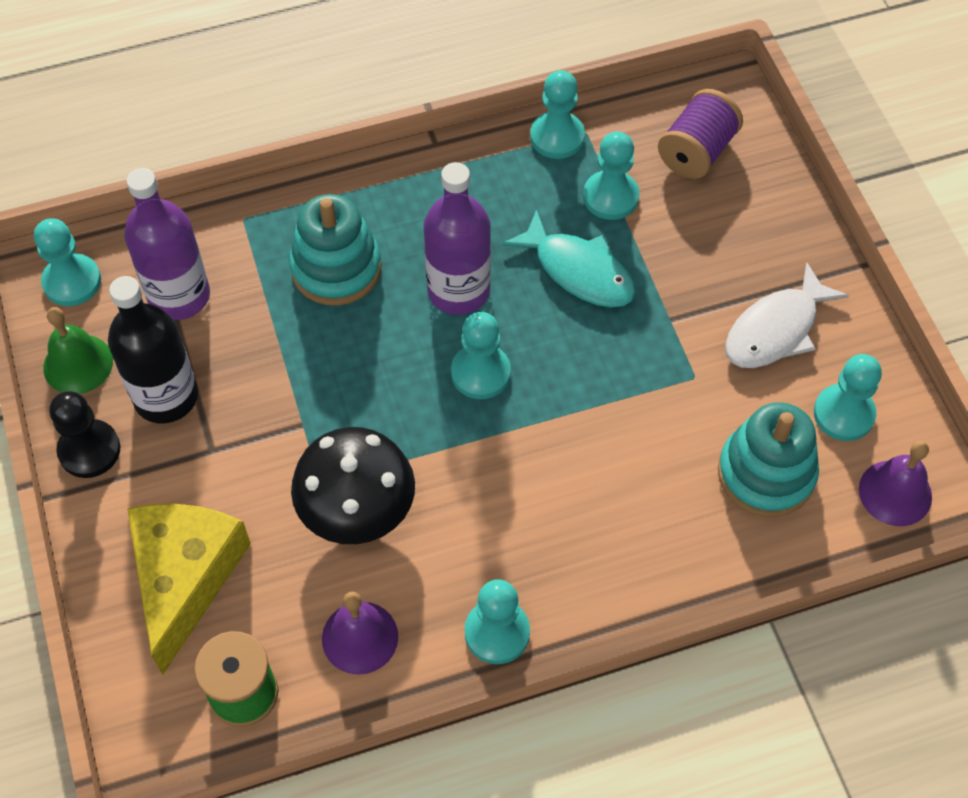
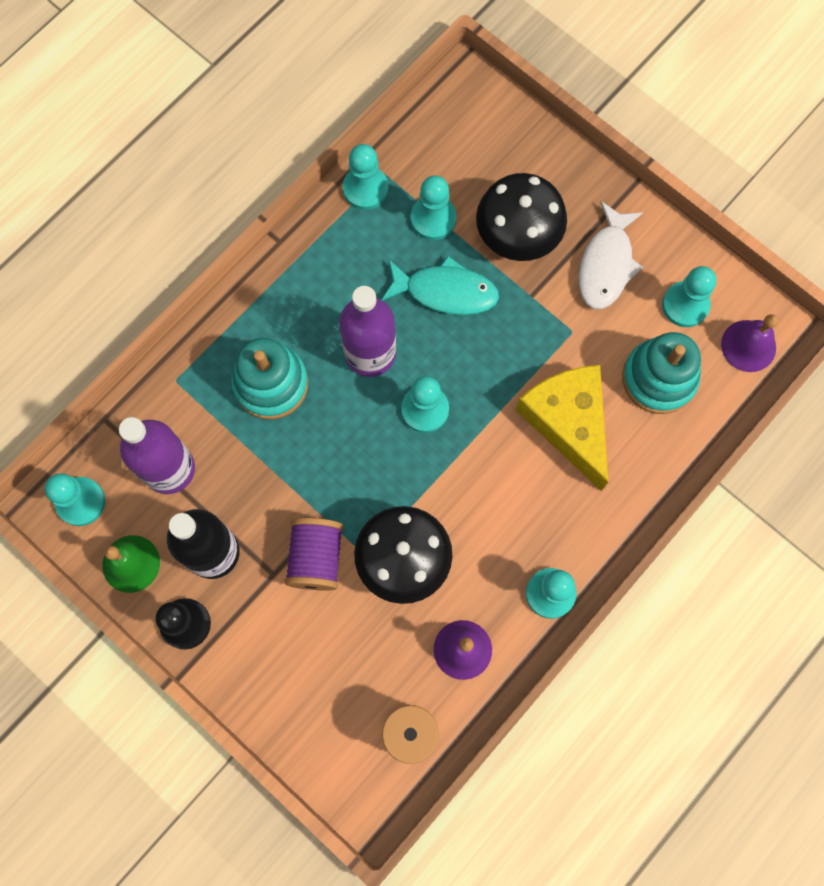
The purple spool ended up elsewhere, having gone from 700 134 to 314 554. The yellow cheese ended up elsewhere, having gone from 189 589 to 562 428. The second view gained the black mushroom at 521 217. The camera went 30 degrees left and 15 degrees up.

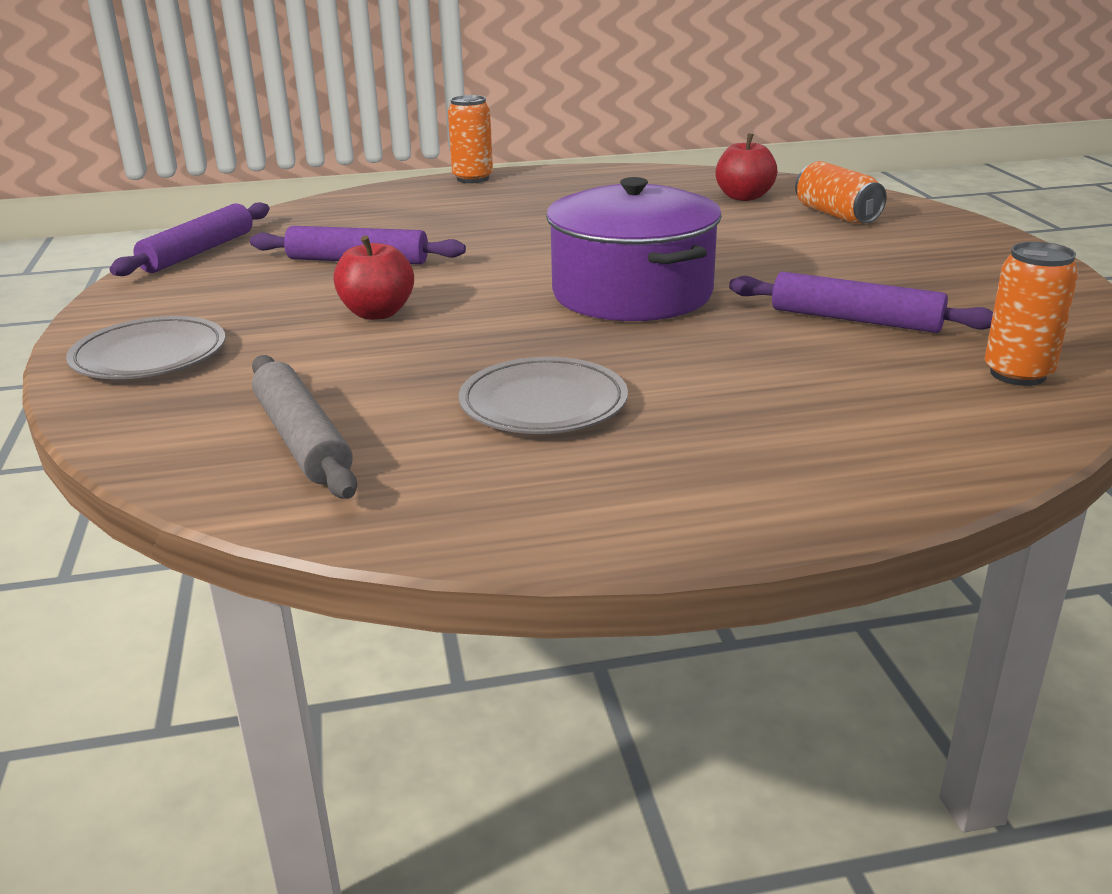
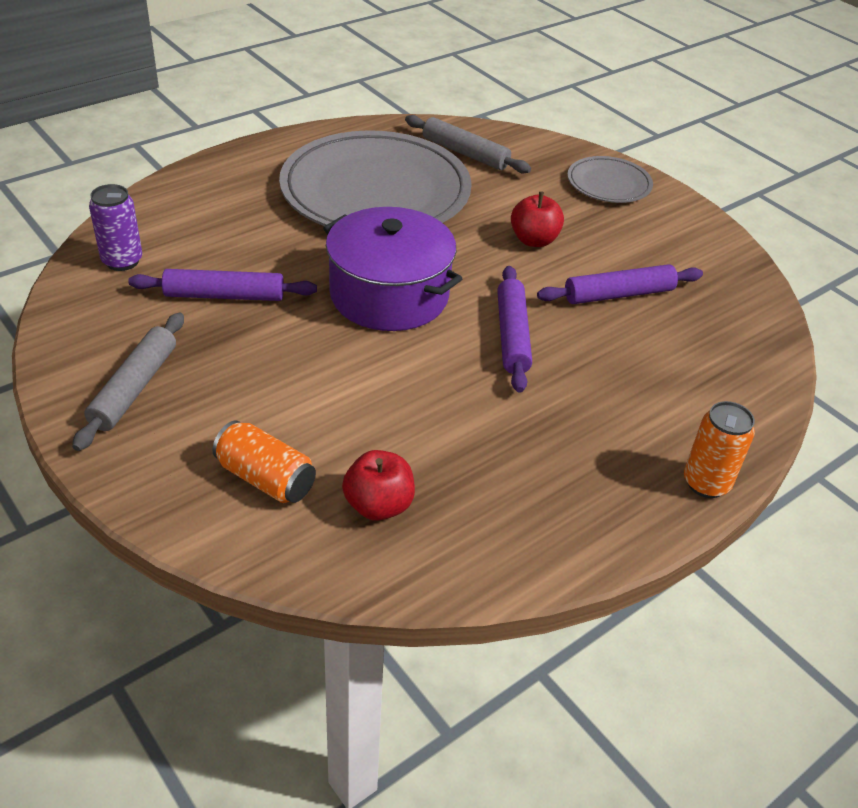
The purple rolling pin ended up elsewhere, having gone from 189 239 to 514 329. What was the orange can at 1031 314 turned into the purple can at 115 227. The size of the grey plate at 543 395 changed by a factor of 2.14. The second view gained the grey rolling pin at 128 382. The camera went 150 degrees right and 15 degrees up.

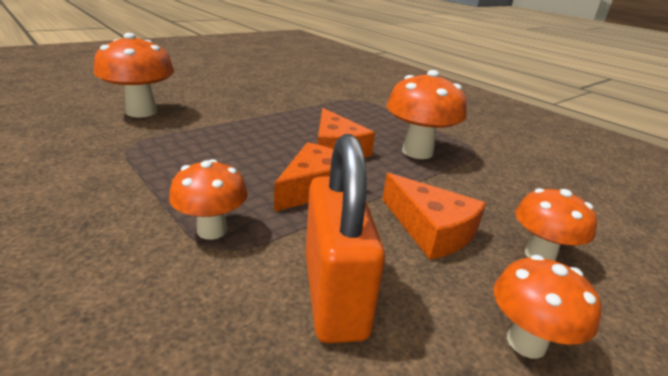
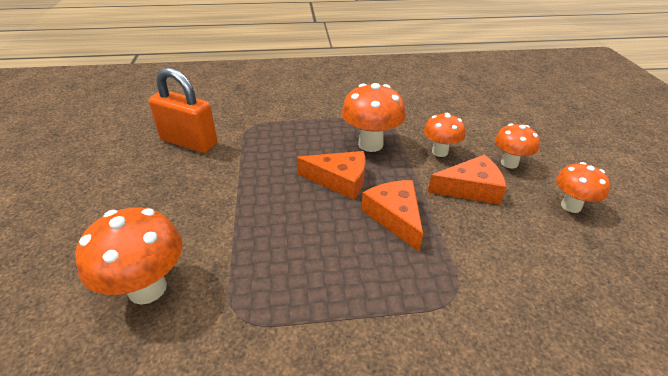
The orange padlock ended up elsewhere, having gone from 345 238 to 183 110. The orange mushroom ended up elsewhere, having gone from 208 199 to 444 135. The camera went 55 degrees left and 10 degrees up.

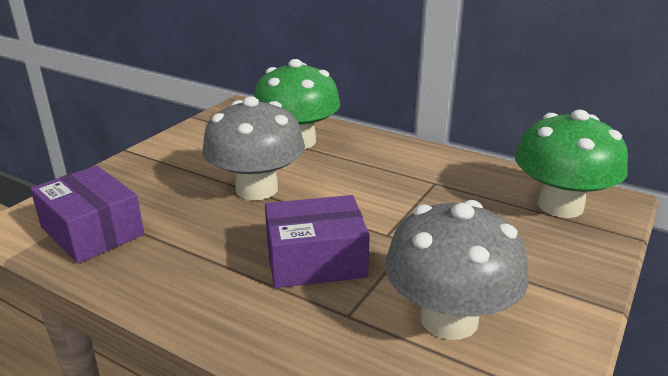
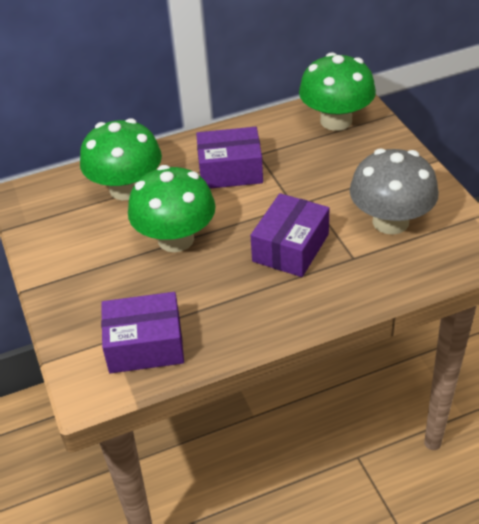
What was the grey mushroom at 253 148 turned into the green mushroom at 172 208. The second view gained the purple box at 229 158. The camera went 50 degrees left and 15 degrees up.

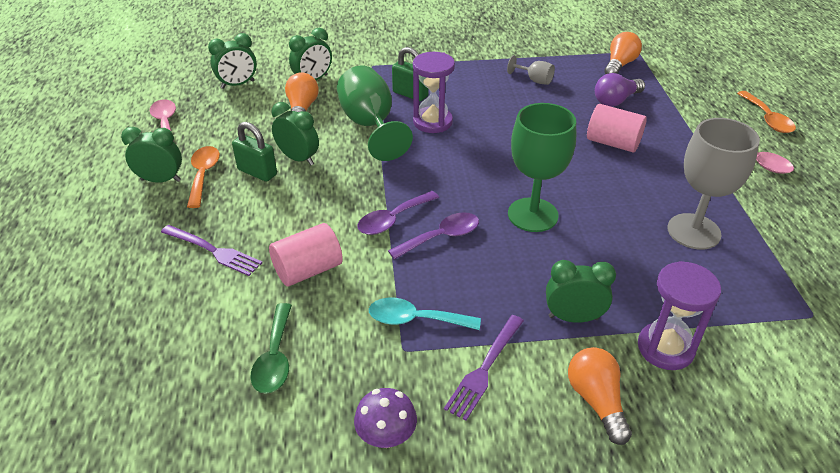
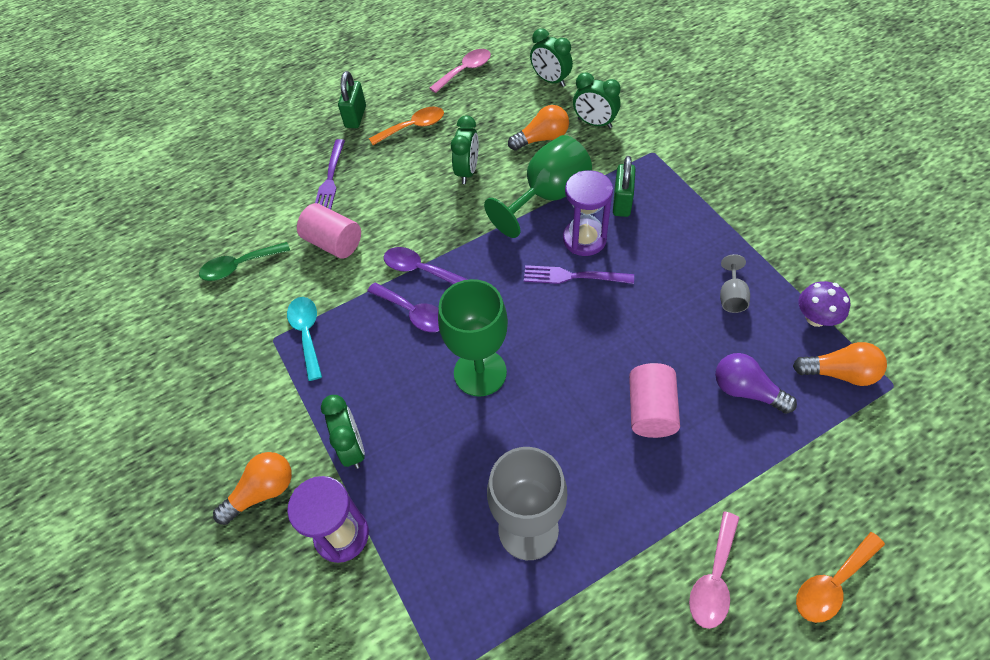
The green padlock ended up elsewhere, having gone from 254 152 to 352 99. The second view lost the green clock at 151 155. The purple fork ended up elsewhere, having gone from 484 367 to 579 274. The purple mushroom ended up elsewhere, having gone from 385 418 to 824 304. The camera went 70 degrees right and 15 degrees up.

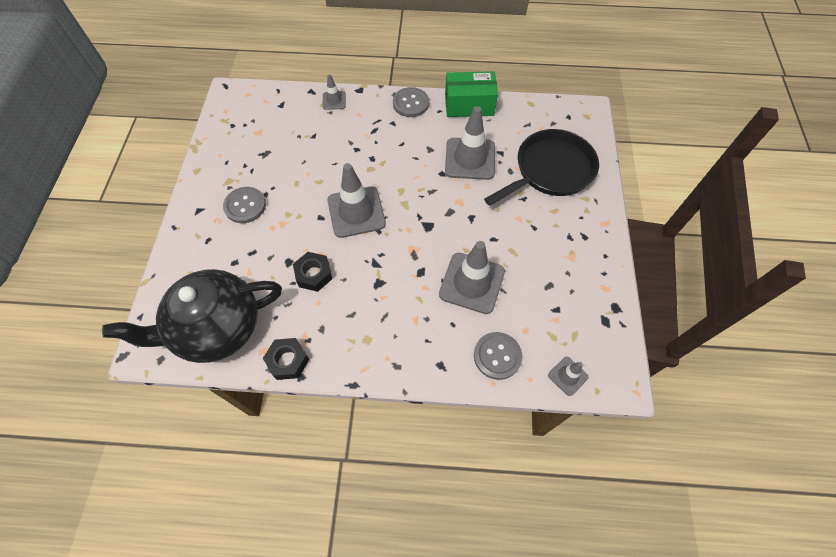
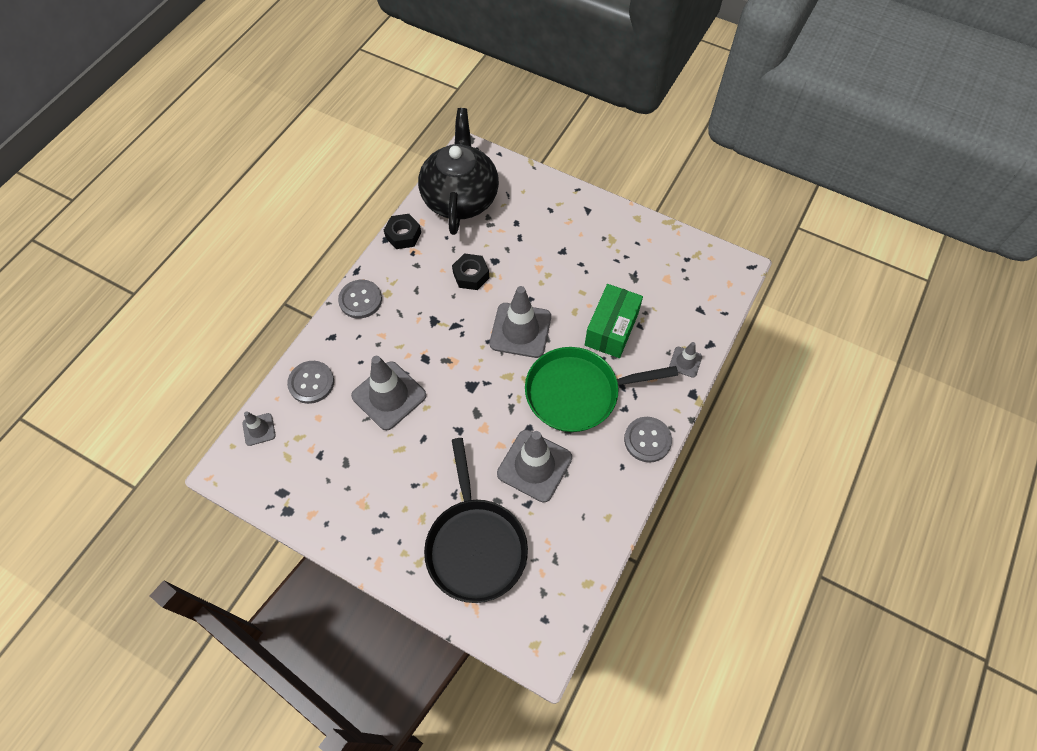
The green box ended up elsewhere, having gone from 471 94 to 614 321. The grey button ended up elsewhere, having gone from 244 205 to 360 299. The second view gained the green pan at 601 389. The camera went 115 degrees right and 0 degrees up.

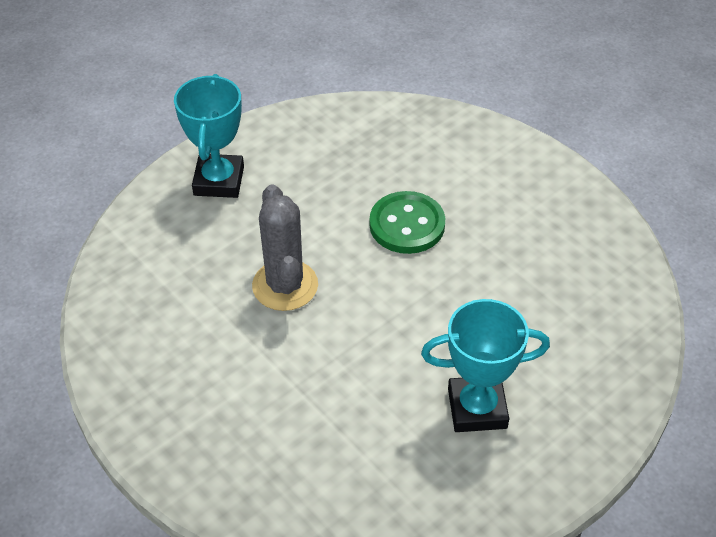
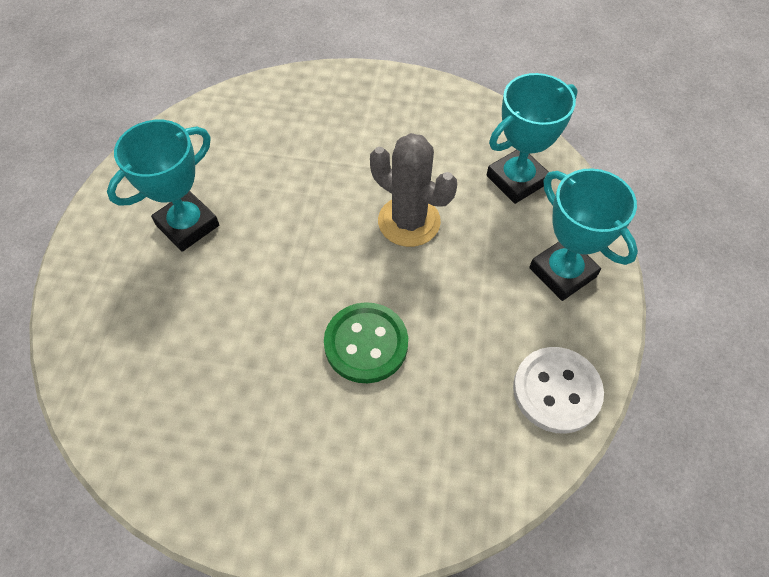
The second view gained the turquoise trophy at 532 138. The second view gained the white button at 558 390. The camera went 140 degrees right and 10 degrees up.

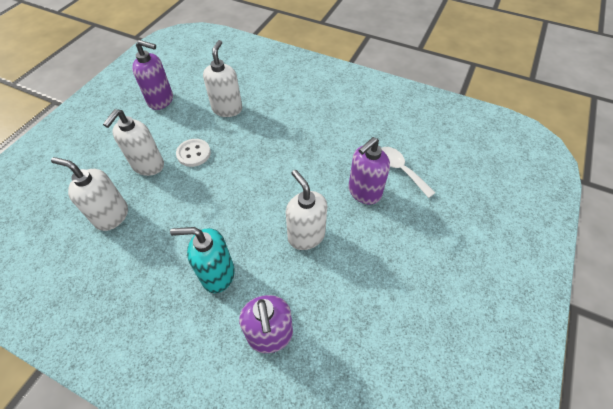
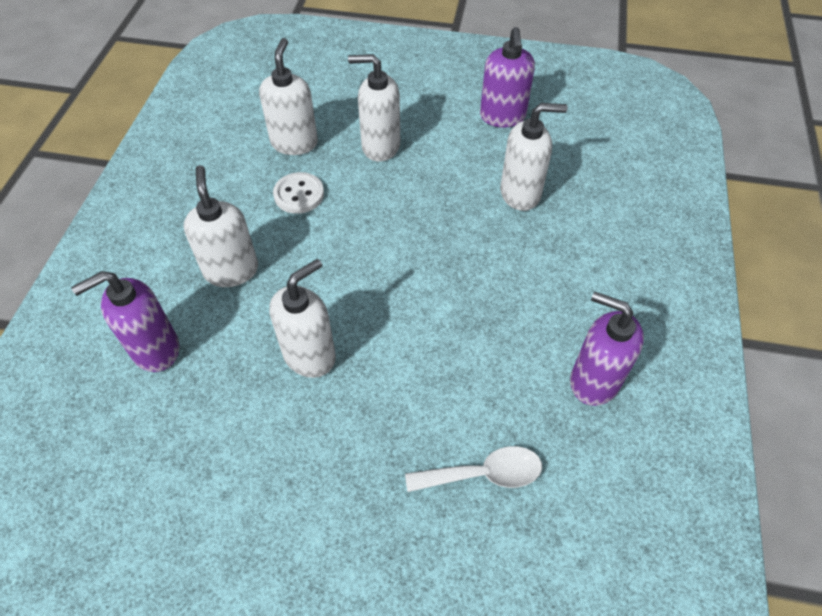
The purple soap dispenser ended up elsewhere, having gone from 369 171 to 607 349. The white button ended up elsewhere, having gone from 193 153 to 298 193. The white spoon at 408 172 ended up facing another way, 45 degrees clockwise from before. What was the turquoise soap dispenser at 202 260 turned into the white soap dispenser at 220 226. The camera went 75 degrees right and 0 degrees up.

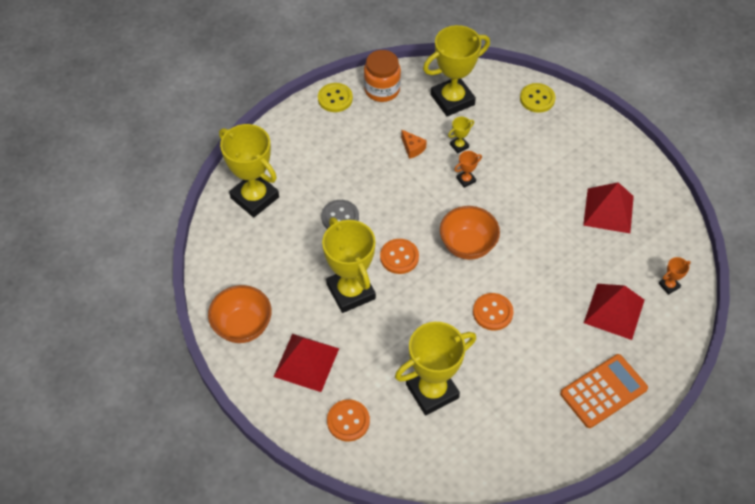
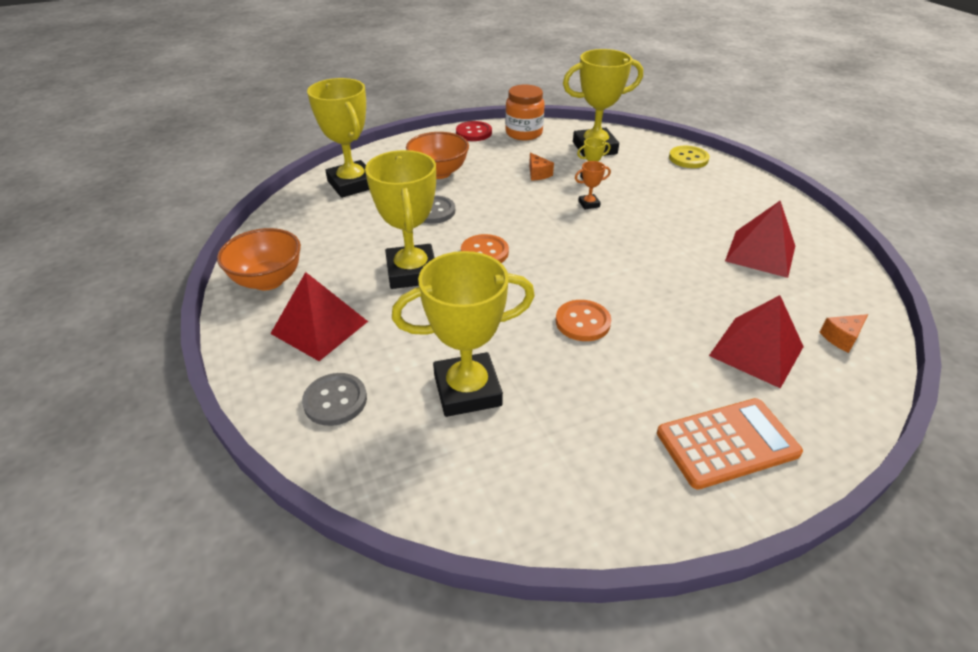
What was the yellow button at 335 97 turned into the red button at 474 131. The orange bowl ended up elsewhere, having gone from 470 233 to 437 155. Where the orange trophy stood at 675 276, the orange cheese came to stand at 844 333. What was the orange button at 348 420 turned into the grey button at 334 399. The camera went 15 degrees right and 15 degrees down.

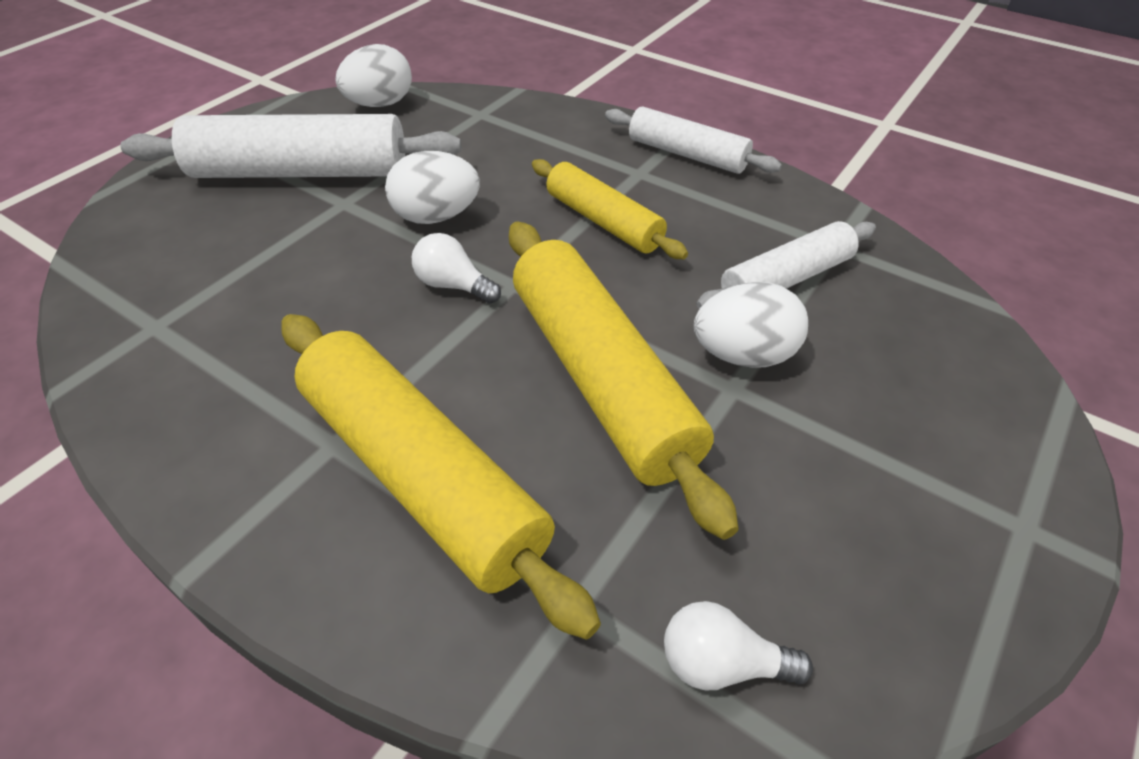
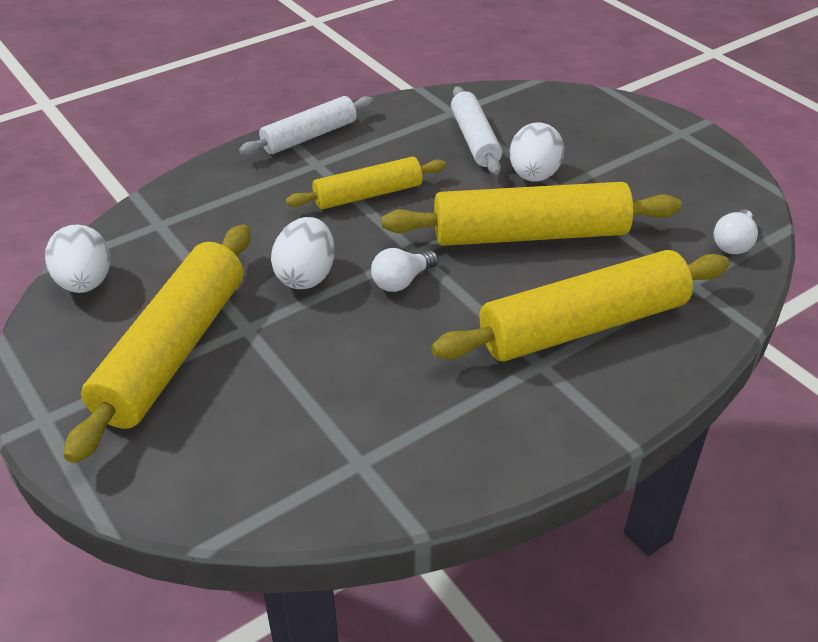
What was the white rolling pin at 291 146 turned into the yellow rolling pin at 157 344. The camera went 70 degrees left and 5 degrees down.

